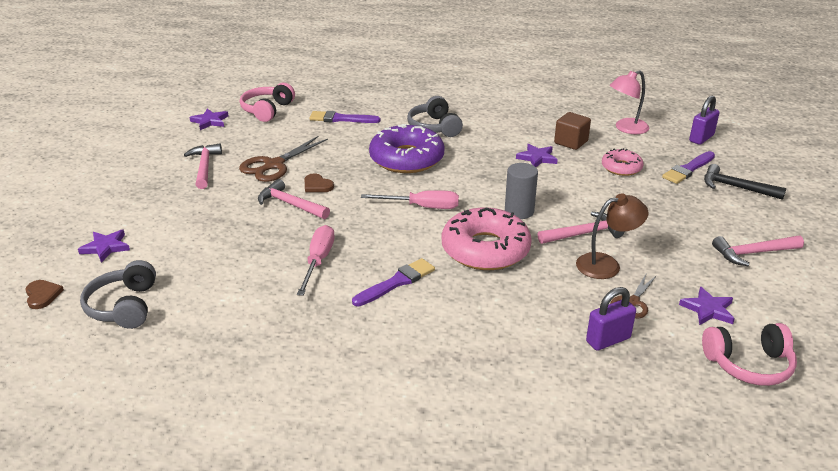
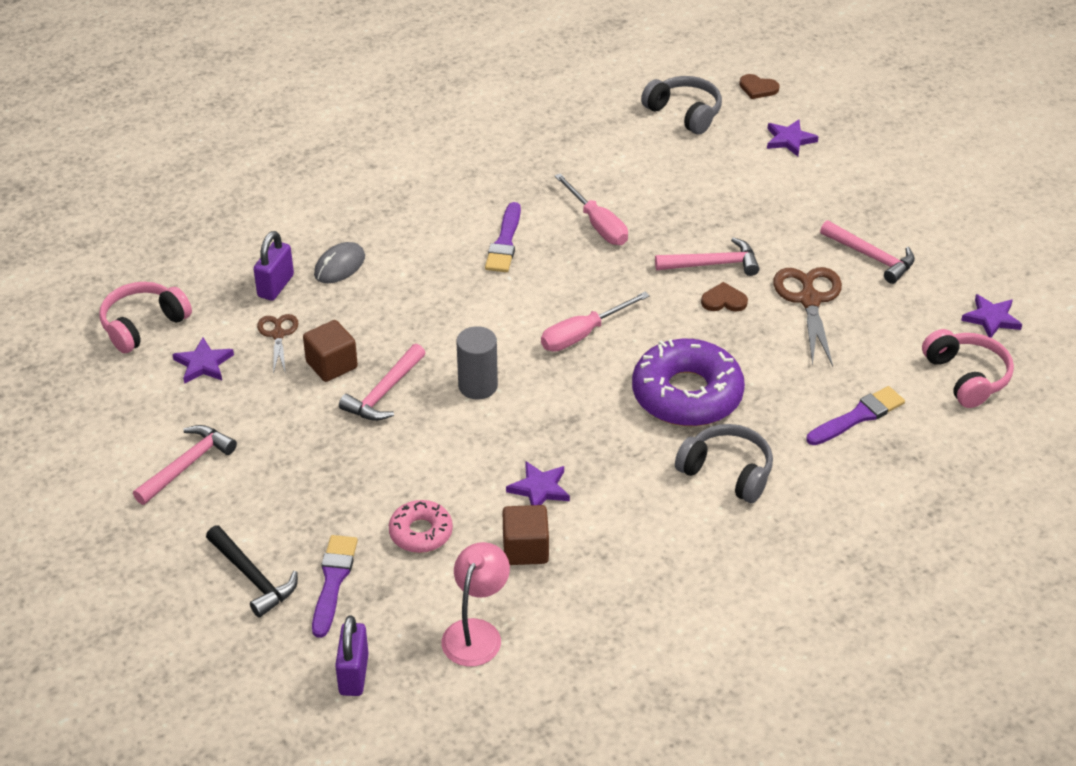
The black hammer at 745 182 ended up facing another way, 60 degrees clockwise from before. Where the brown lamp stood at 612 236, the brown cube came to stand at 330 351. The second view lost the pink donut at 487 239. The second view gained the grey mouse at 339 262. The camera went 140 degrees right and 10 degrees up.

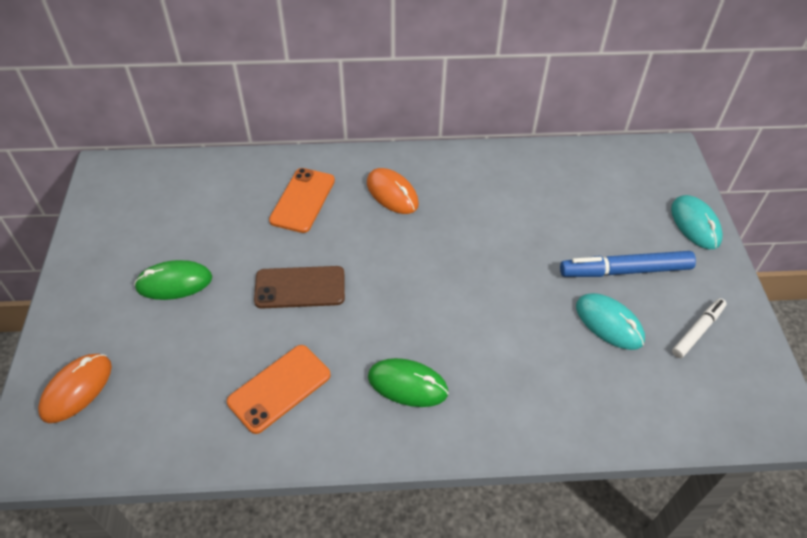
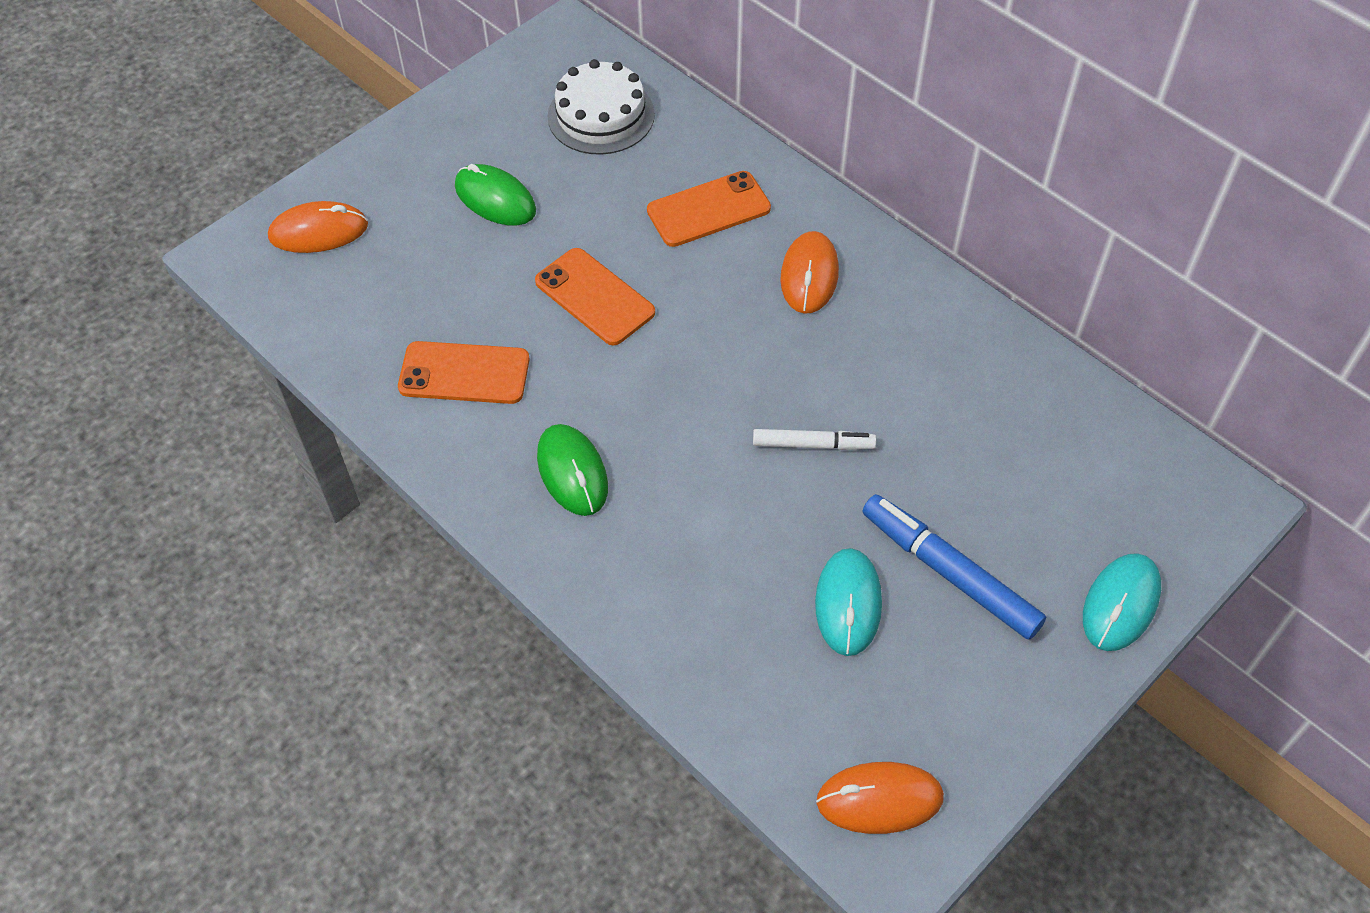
What was the brown phone at 299 287 turned into the orange phone at 595 297. The white marker ended up elsewhere, having gone from 699 328 to 814 439. The second view gained the white cake at 601 107. The second view gained the orange mouse at 880 798. The camera went 50 degrees right and 5 degrees up.

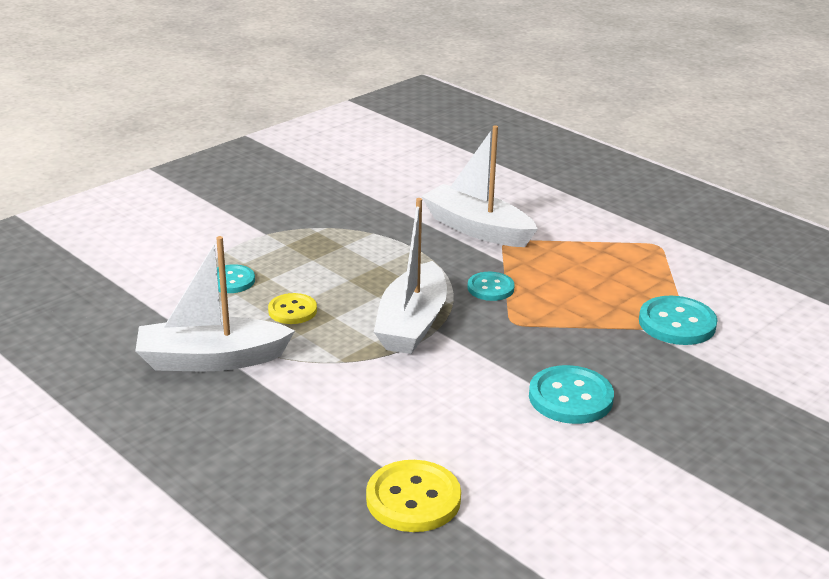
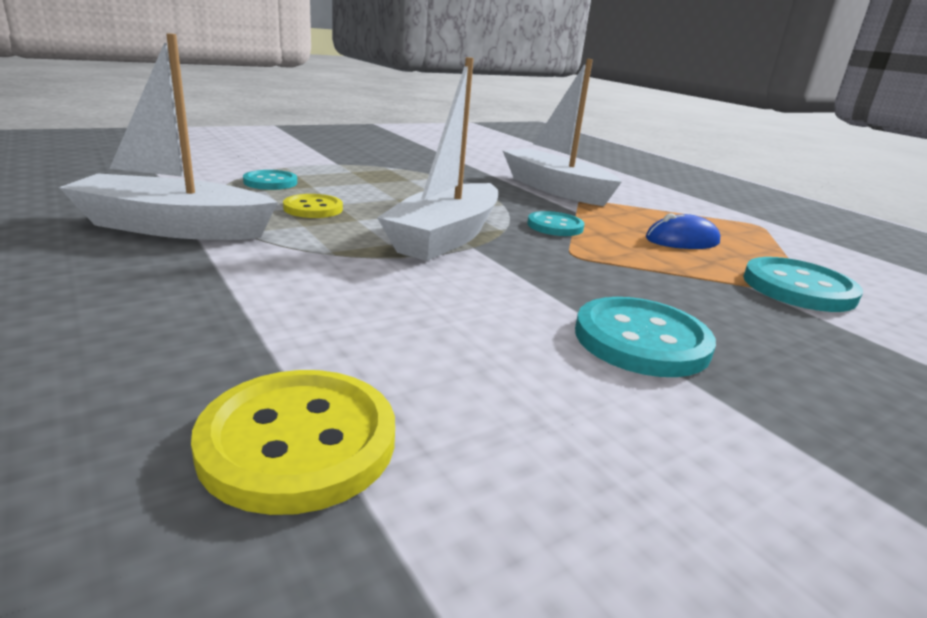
The second view gained the blue mouse at 683 231. The camera went 10 degrees right and 5 degrees down.

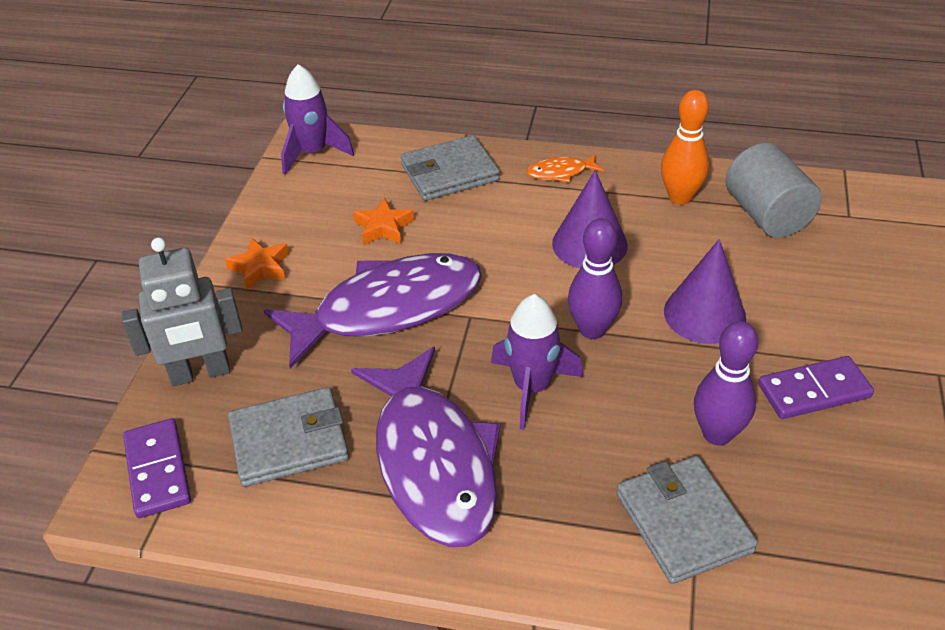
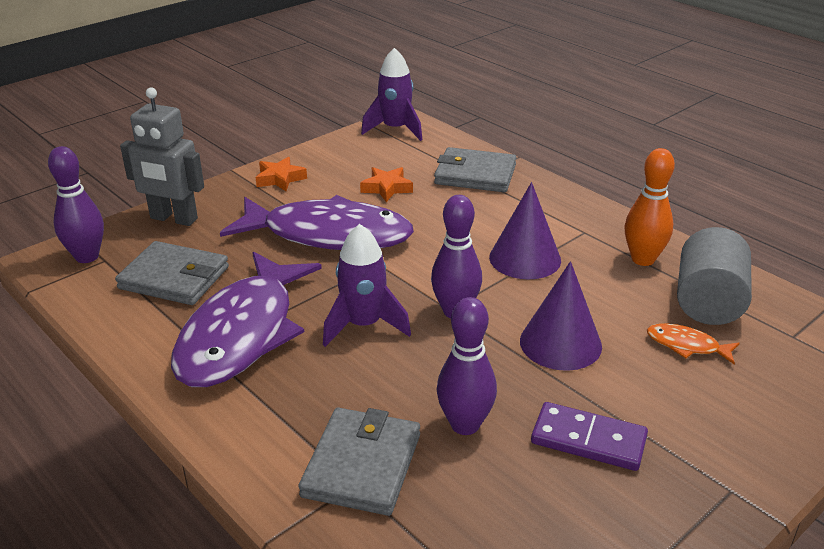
The orange fish ended up elsewhere, having gone from 565 168 to 693 343. Where the purple domino stood at 157 468, the purple bowling pin came to stand at 76 204. The camera went 35 degrees right and 10 degrees down.

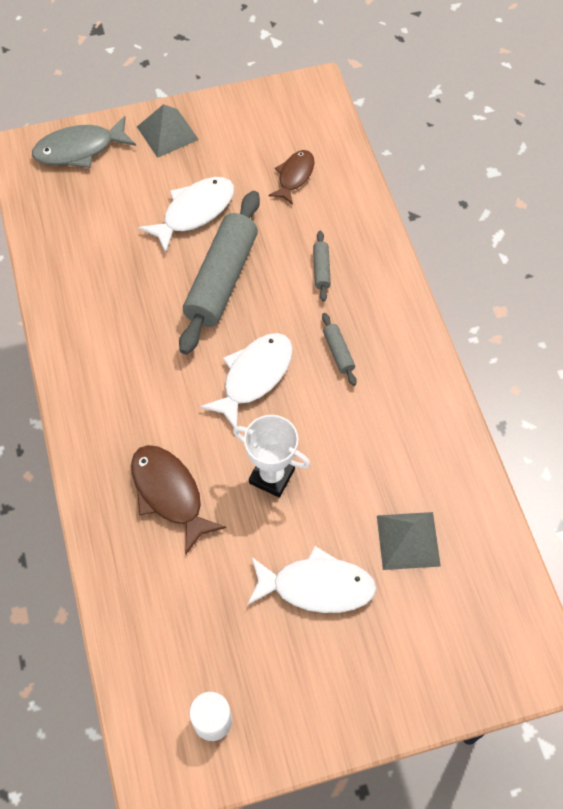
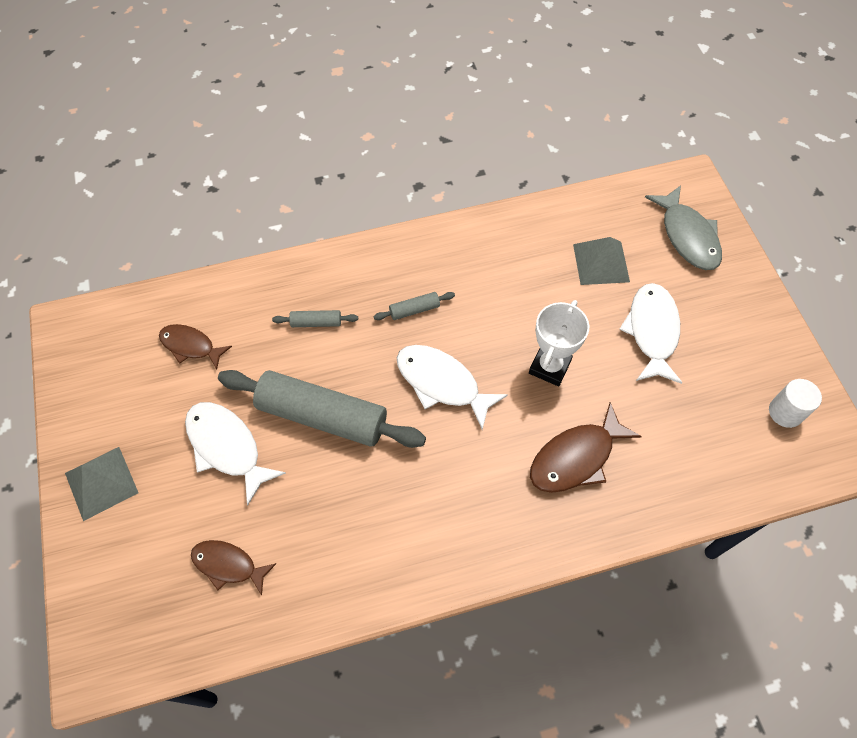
The grey fish ended up elsewhere, having gone from 84 142 to 683 227. The second view gained the brown fish at 233 568. The camera went 90 degrees left and 0 degrees up.

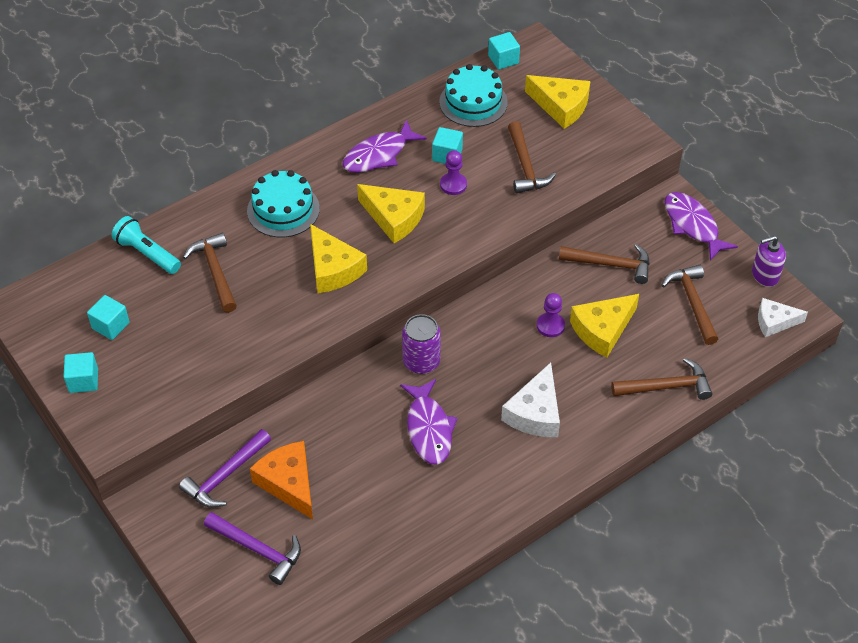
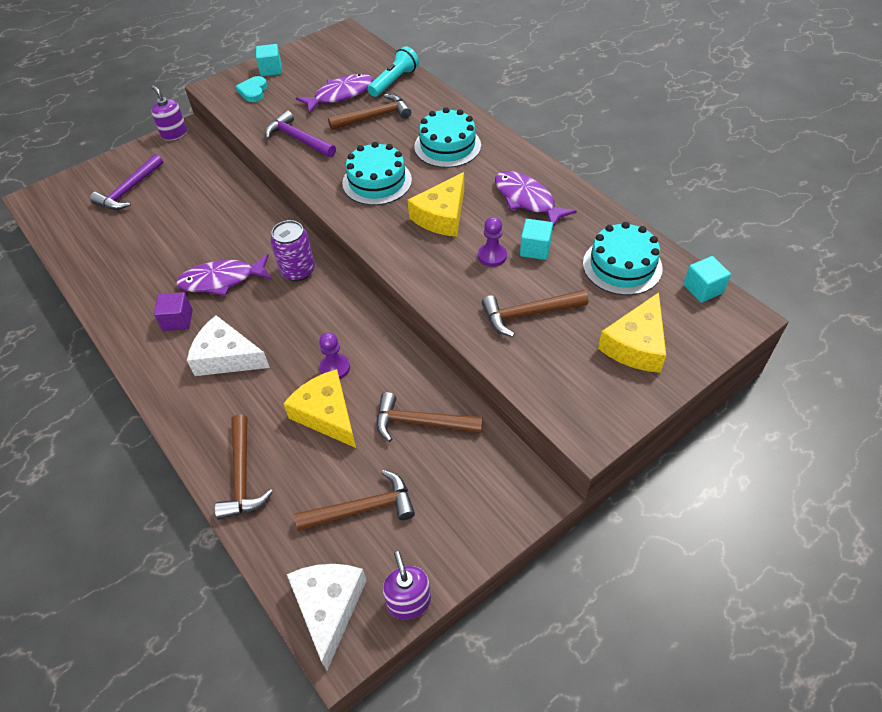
The purple fish ended up elsewhere, having gone from 701 226 to 335 94. Where the yellow cheese stood at 338 258, the turquoise cake came to stand at 377 173. The brown hammer at 604 264 ended up facing another way, 90 degrees clockwise from before. The second view lost the turquoise cube at 108 317. The size of the white cheese at 783 317 changed by a factor of 1.51. The purple hammer ended up elsewhere, having gone from 225 468 to 300 134. The second view lost the orange cheese at 281 480. The second view gained the turquoise heart at 251 89. The second view gained the purple soap dispenser at 169 113. The second view gained the purple cube at 173 311. The camera went 90 degrees right and 0 degrees up.

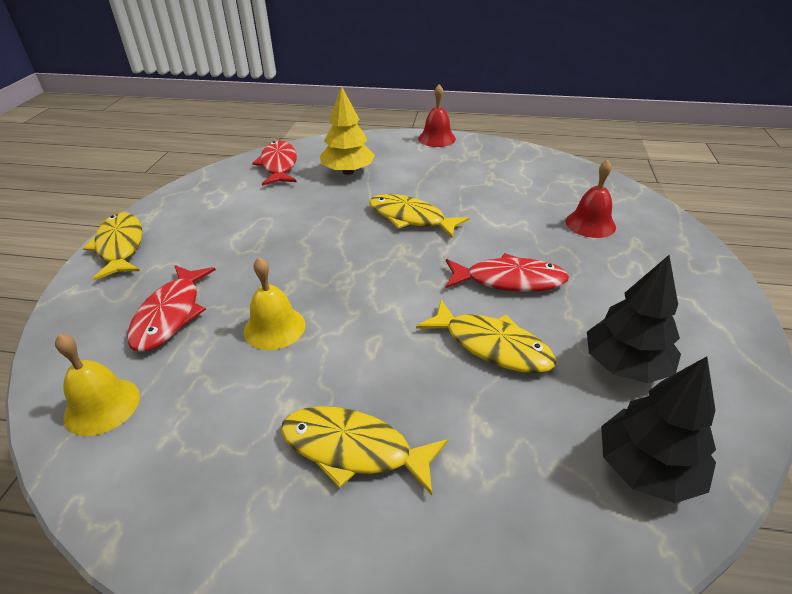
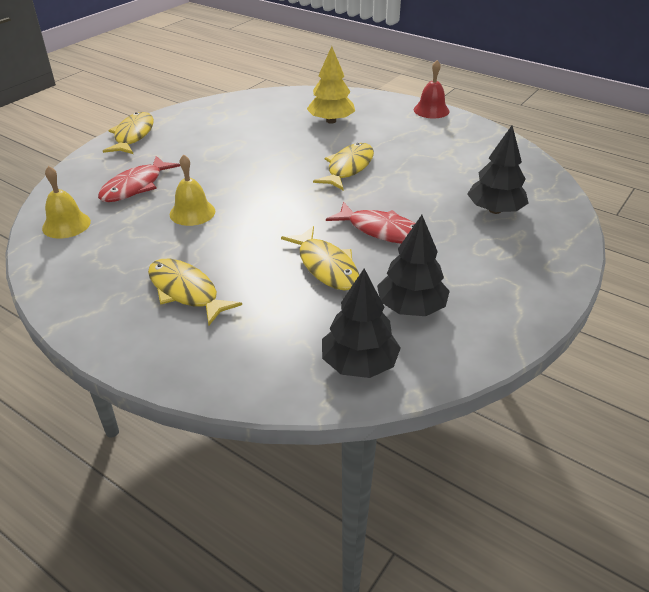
The second view lost the red fish at 274 163. Where the red bell stood at 591 198, the black tree came to stand at 497 170. The yellow fish at 419 216 ended up facing another way, 60 degrees clockwise from before. The camera went 25 degrees right and 0 degrees up.

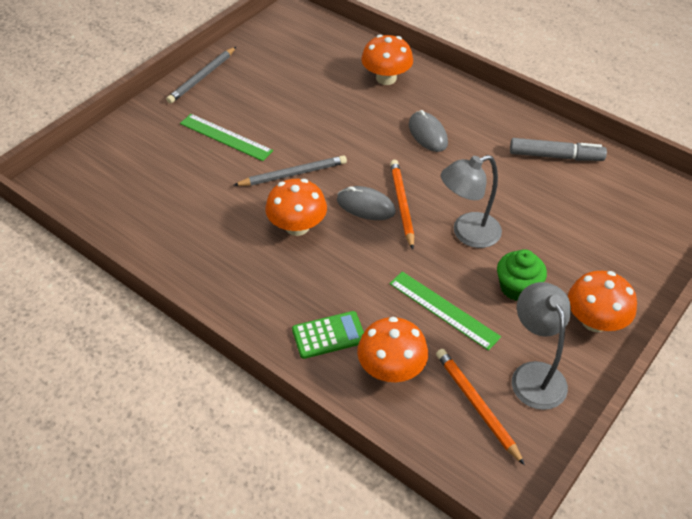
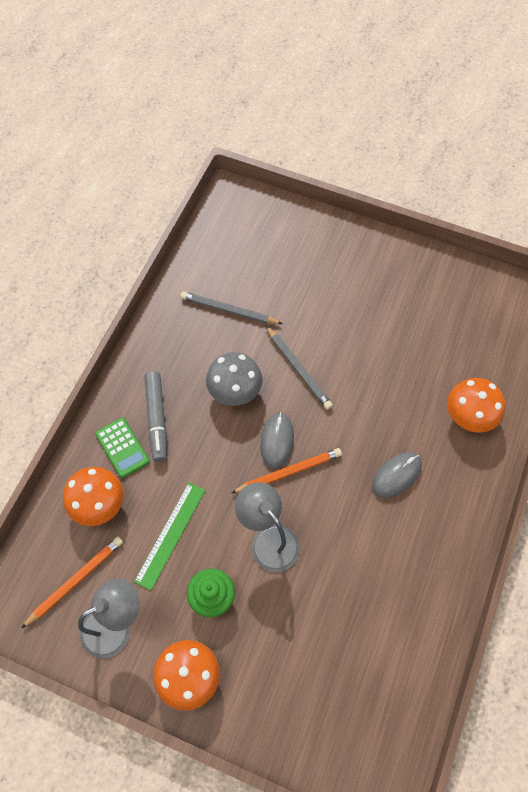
The grey pencil ended up elsewhere, having gone from 201 75 to 231 308. The second view lost the green ruler at 226 137. The grey marker ended up elsewhere, having gone from 558 149 to 155 416. What was the orange mushroom at 296 207 turned into the grey mushroom at 234 379. The camera went 75 degrees right and 15 degrees up.

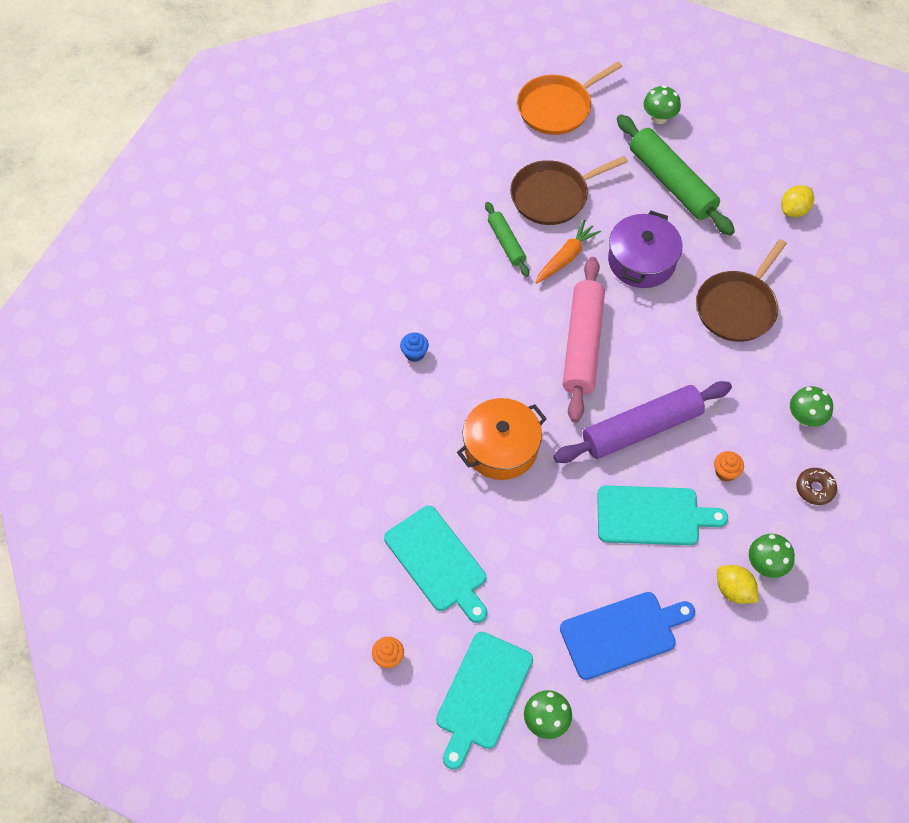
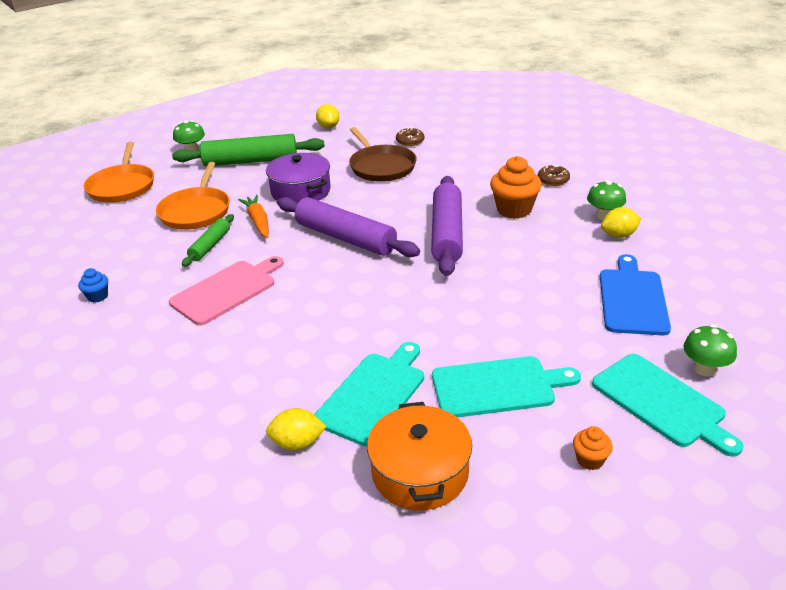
What was the brown pan at 569 190 turned into the orange pan at 193 196. The green rolling pin at 507 239 ended up facing another way, 75 degrees counterclockwise from before. What was the pink rolling pin at 584 339 turned into the purple rolling pin at 348 227. The blue cupcake ended up elsewhere, having gone from 414 347 to 93 285. The second view lost the green mushroom at 811 406. The orange pot ended up elsewhere, having gone from 502 439 to 419 456. The size of the orange cupcake at 729 466 changed by a factor of 1.97. The turquoise cutting board ended up elsewhere, having gone from 662 515 to 369 394. The second view gained the brown donut at 410 136. The second view gained the pink cutting board at 226 290. The second view gained the yellow lemon at 296 429. The camera went 60 degrees left and 25 degrees down.

